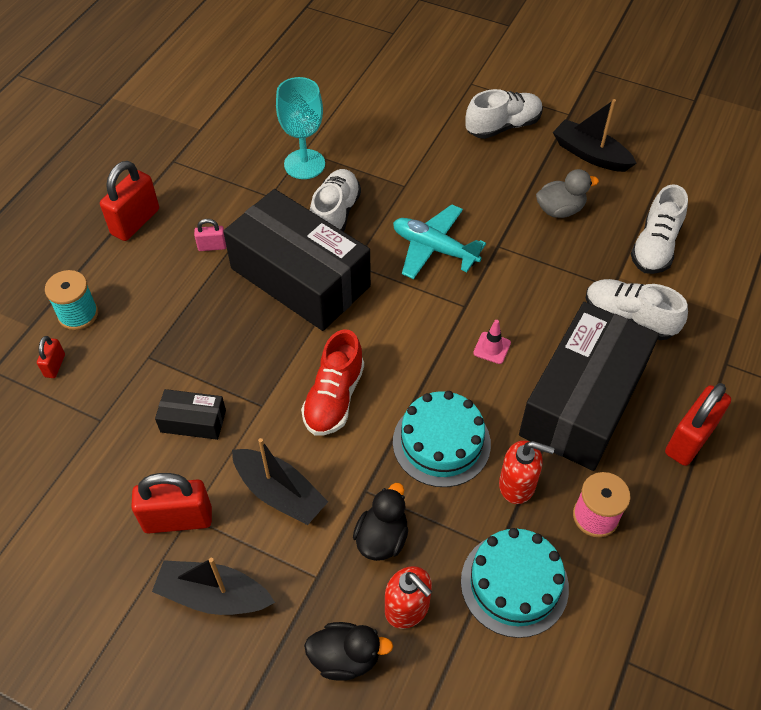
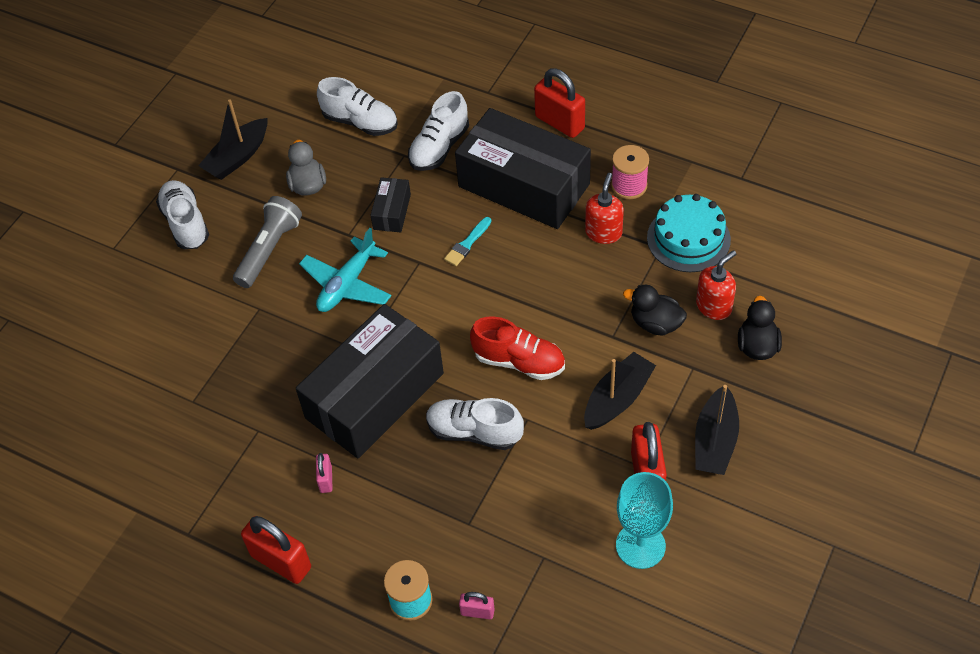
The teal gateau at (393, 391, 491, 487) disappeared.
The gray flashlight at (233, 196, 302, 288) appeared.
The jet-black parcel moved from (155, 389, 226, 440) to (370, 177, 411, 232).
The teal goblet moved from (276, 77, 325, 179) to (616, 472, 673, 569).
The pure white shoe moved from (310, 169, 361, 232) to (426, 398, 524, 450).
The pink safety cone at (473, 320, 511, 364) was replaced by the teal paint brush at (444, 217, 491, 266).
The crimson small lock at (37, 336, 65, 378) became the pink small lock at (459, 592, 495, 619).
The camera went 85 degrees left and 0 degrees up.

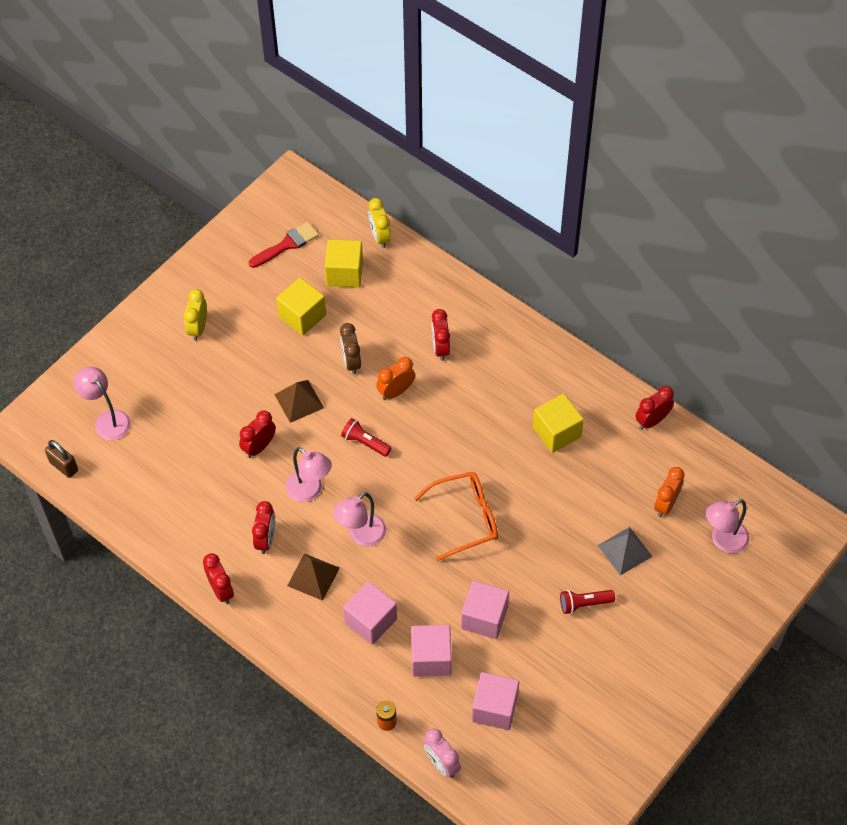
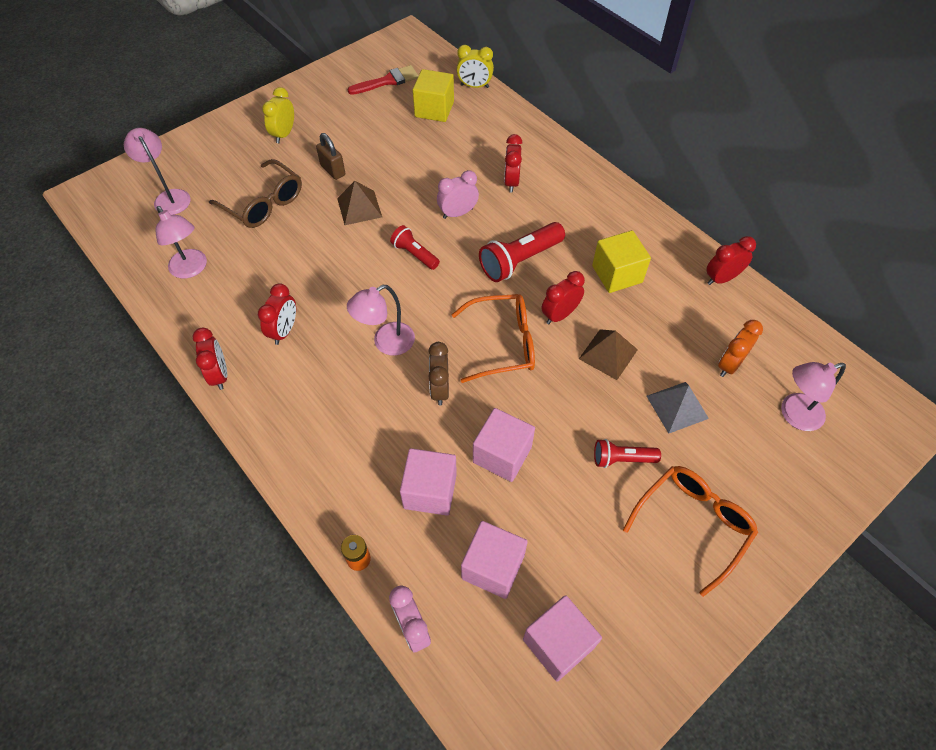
The golden solid cube at (276, 278, 326, 336) disappeared.
The brown glasses at (209, 159, 302, 228) appeared.
The crimson flashlight at (479, 222, 565, 282) appeared.
The orange glasses at (623, 466, 758, 597) appeared.
The brown small lock moved from (45, 440, 78, 478) to (316, 133, 345, 180).
The crimson bedside clock moved from (239, 410, 276, 458) to (542, 271, 585, 324).
The pink lamp moved from (286, 447, 332, 502) to (155, 206, 207, 279).
The brown pyramid shape moved from (287, 553, 340, 601) to (579, 329, 638, 380).
The brown bedside clock moved from (340, 323, 361, 375) to (428, 342, 449, 405).
The pink solid cube moved from (343, 581, 397, 645) to (523, 595, 602, 682).
The orange bedside clock at (376, 357, 415, 400) became the pink bedside clock at (437, 170, 479, 219).
The golden bedside clock at (368, 198, 391, 248) turned 75 degrees counterclockwise.
The camera went 10 degrees right and 0 degrees up.

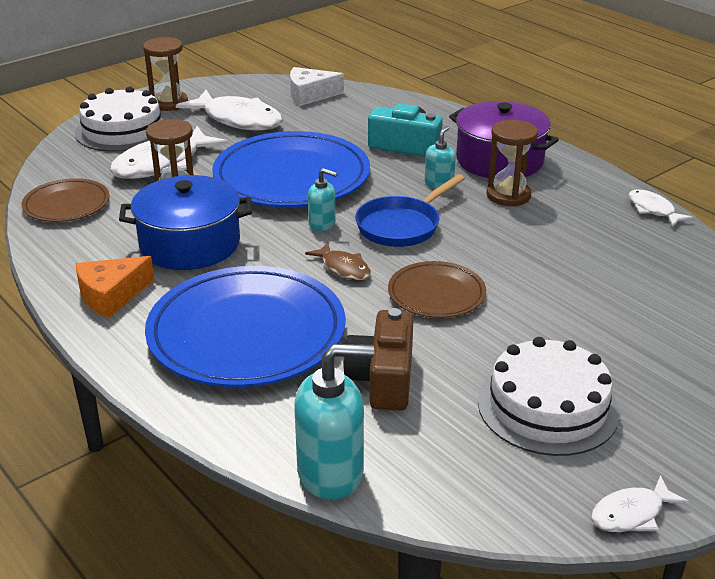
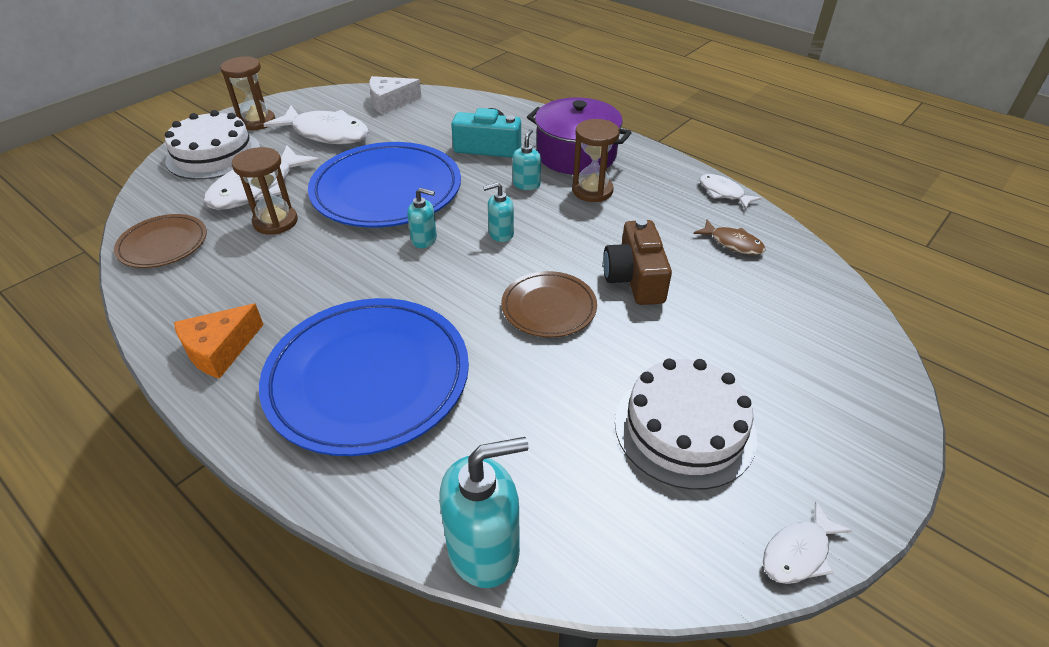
The blue pot at (119, 175, 252, 270) disappeared.
The brown toy fish moved from (305, 242, 371, 280) to (694, 220, 766, 255).
The brown photo camera moved from (343, 308, 413, 411) to (603, 219, 672, 305).
The blue pan at (355, 174, 465, 247) was replaced by the teal soap dispenser at (483, 182, 514, 242).
The camera went 10 degrees left and 10 degrees up.

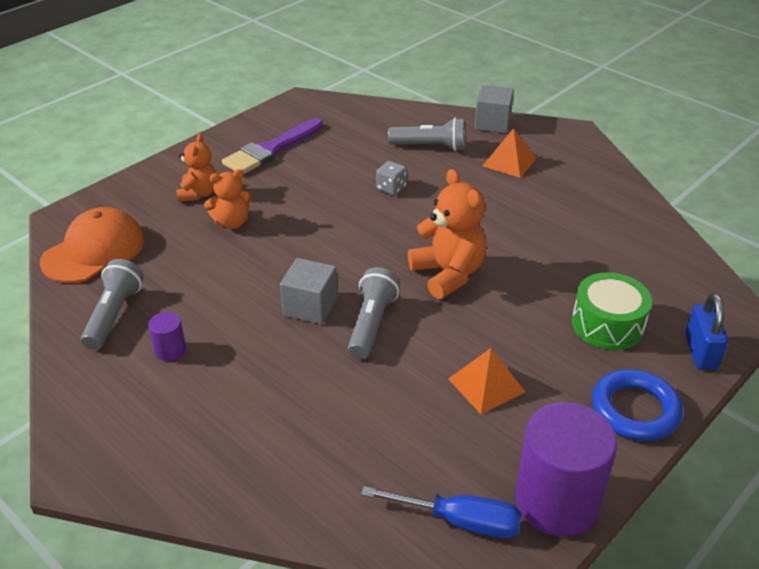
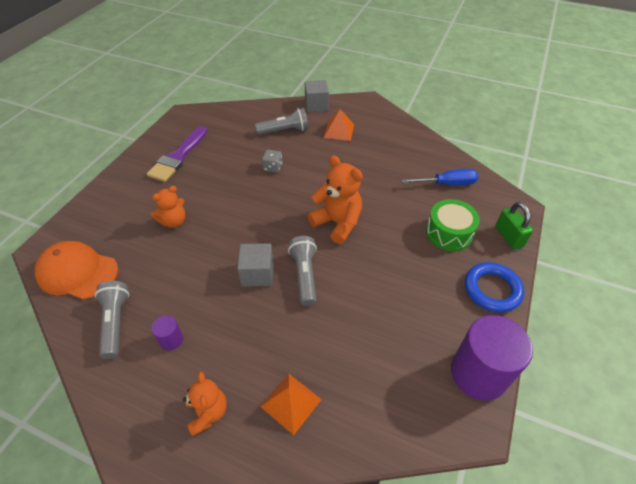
The orange teddy moved from (176, 134, 216, 202) to (183, 372, 227, 436).
The blue flat screwdriver moved from (361, 486, 522, 538) to (402, 169, 479, 185).
The orange pyramid shape moved from (448, 348, 525, 414) to (260, 374, 322, 435).
The blue small lock at (685, 293, 728, 370) became the emerald small lock at (495, 202, 533, 250).
The orange peaked cap at (40, 207, 144, 283) turned 90 degrees counterclockwise.
The camera went 20 degrees left and 10 degrees up.

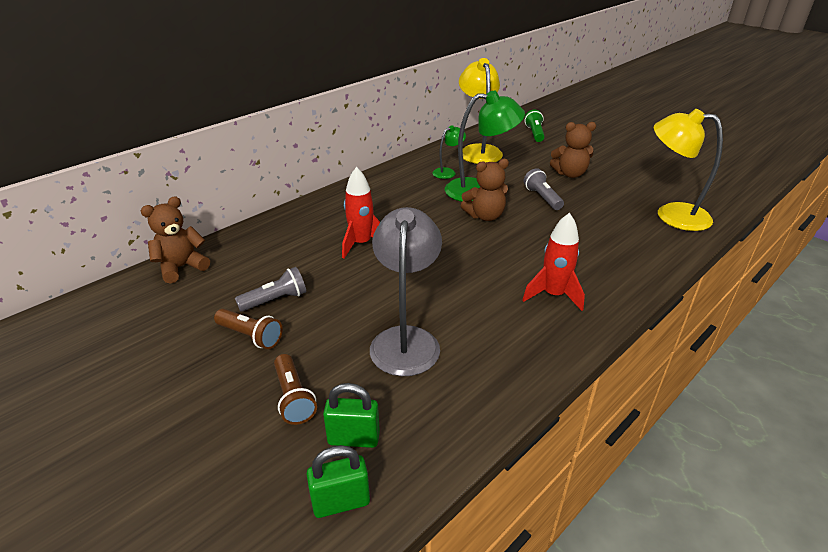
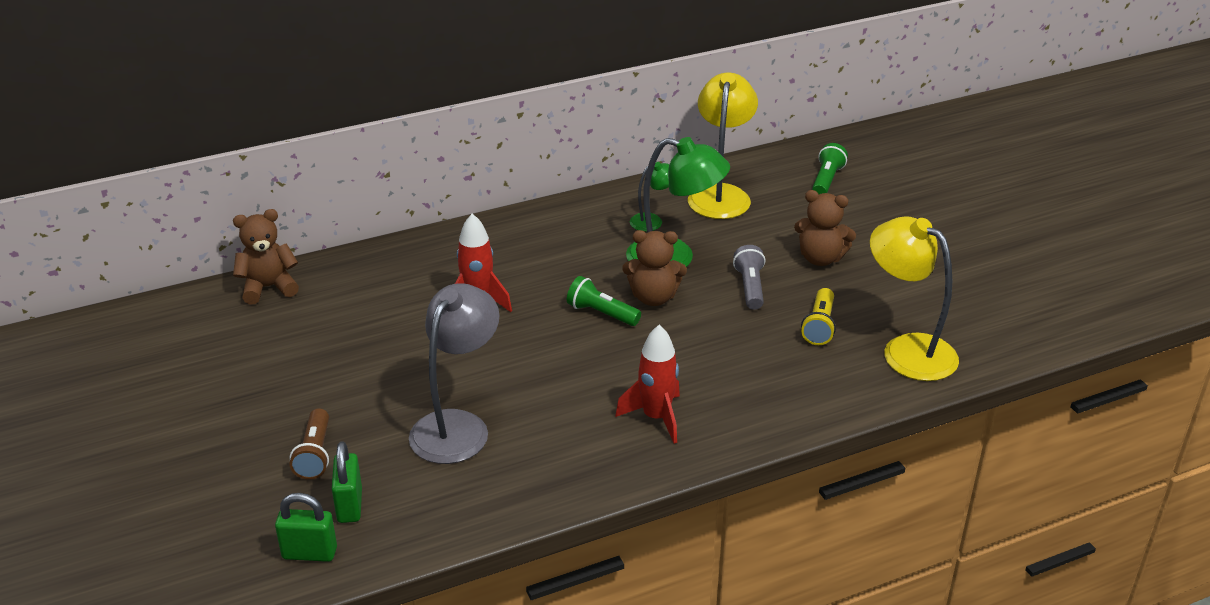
The brown flashlight at (214, 309, 283, 349) disappeared.
The gray flashlight at (235, 267, 306, 312) disappeared.
The emerald flashlight at (567, 276, 641, 326) appeared.
The golden flashlight at (801, 288, 836, 345) appeared.
The emerald small lock at (323, 383, 380, 448) turned 60 degrees clockwise.
The camera went 20 degrees right and 0 degrees up.

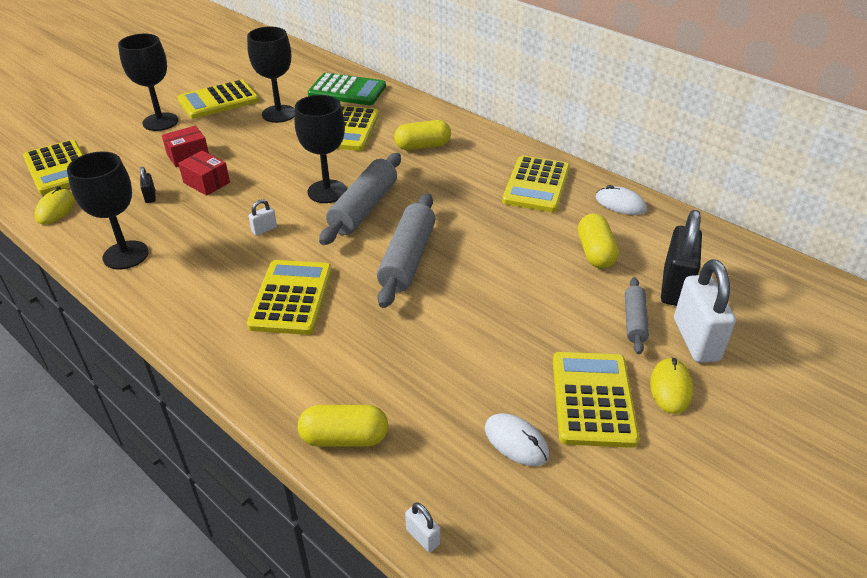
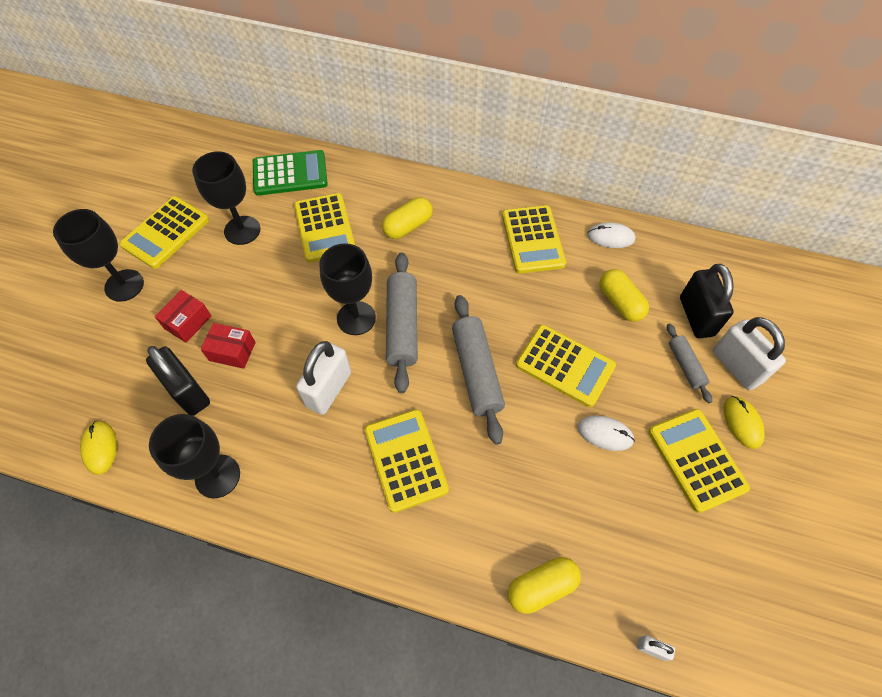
The golden calculator moved from (23, 140, 84, 195) to (516, 325, 616, 407).
The pure white PC mouse moved from (485, 413, 549, 466) to (578, 415, 635, 451).
The jet-black small lock at (140, 167, 156, 203) changed to 2.29 times the size.
The pure white small lock at (248, 199, 277, 236) changed to 2.29 times the size.
The camera went 25 degrees left and 20 degrees up.

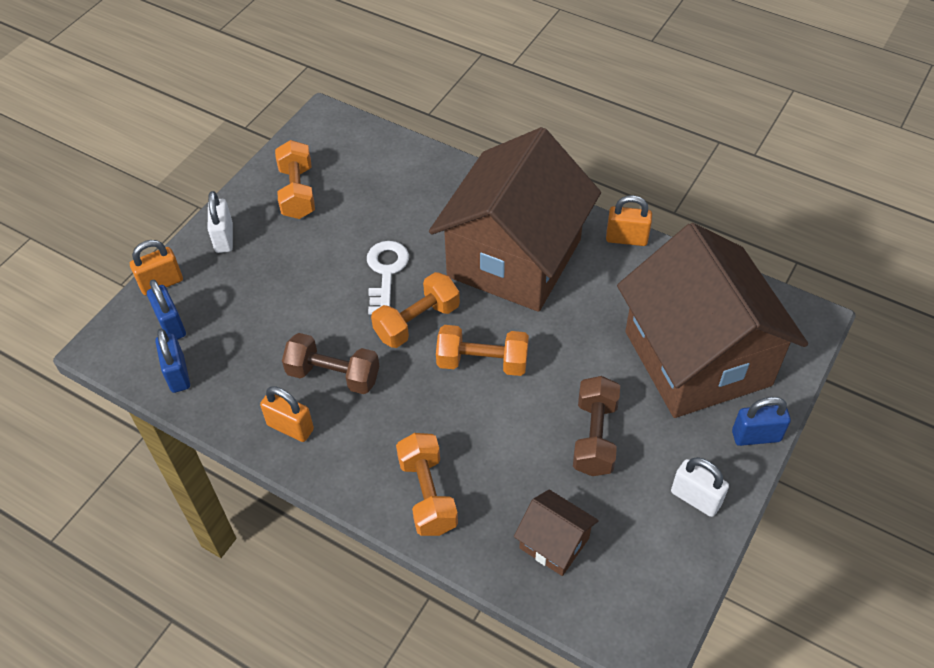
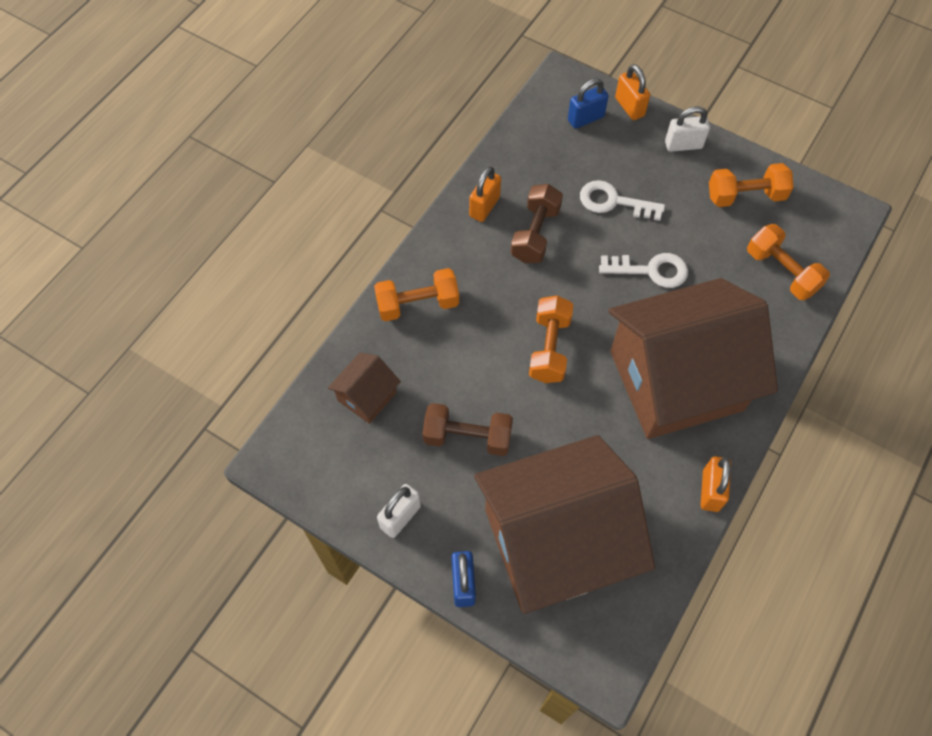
The blue small lock at (155, 329, 190, 393) disappeared.
The pure white door key at (580, 180, 665, 221) appeared.
The orange free weight moved from (371, 272, 460, 348) to (747, 224, 830, 300).
The brown house at (429, 127, 601, 312) turned 45 degrees counterclockwise.
The camera went 90 degrees right and 10 degrees up.

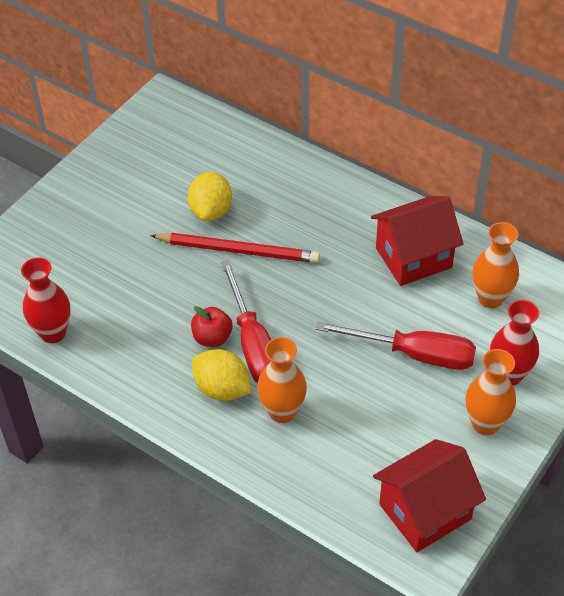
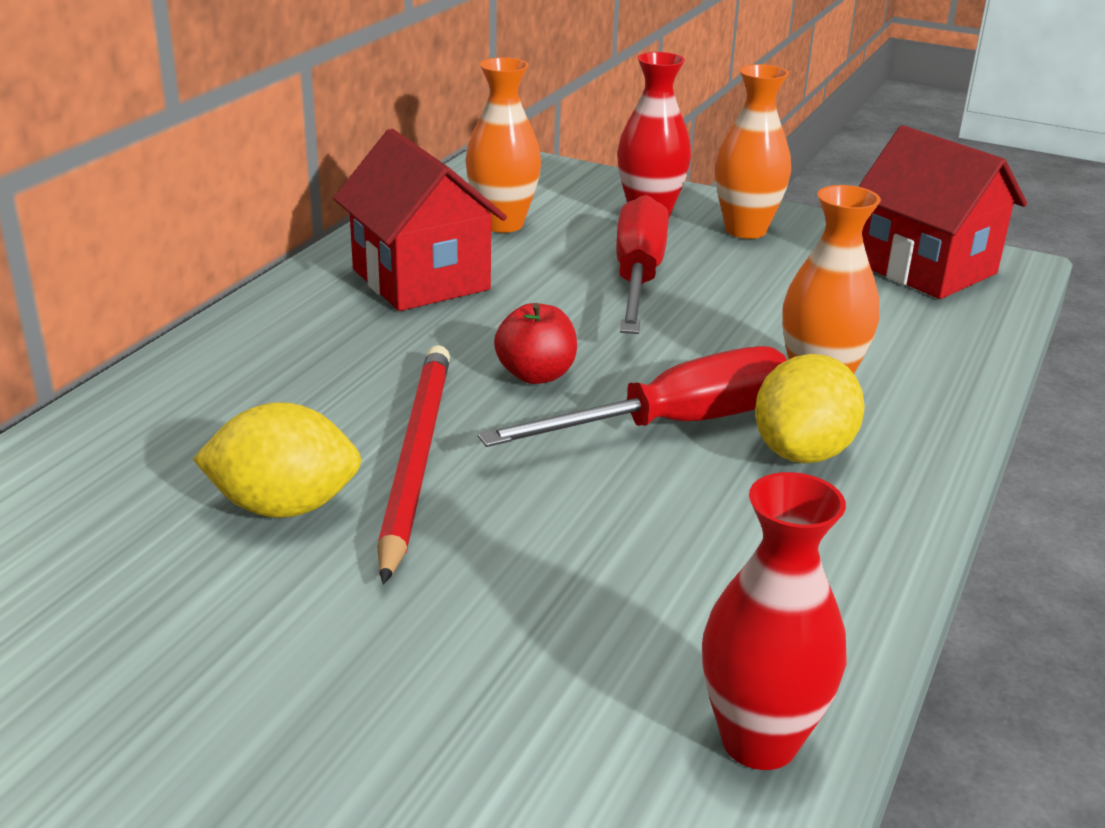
The crimson toy apple moved from (191, 306, 233, 347) to (494, 303, 577, 384).
The camera went 100 degrees left and 20 degrees down.

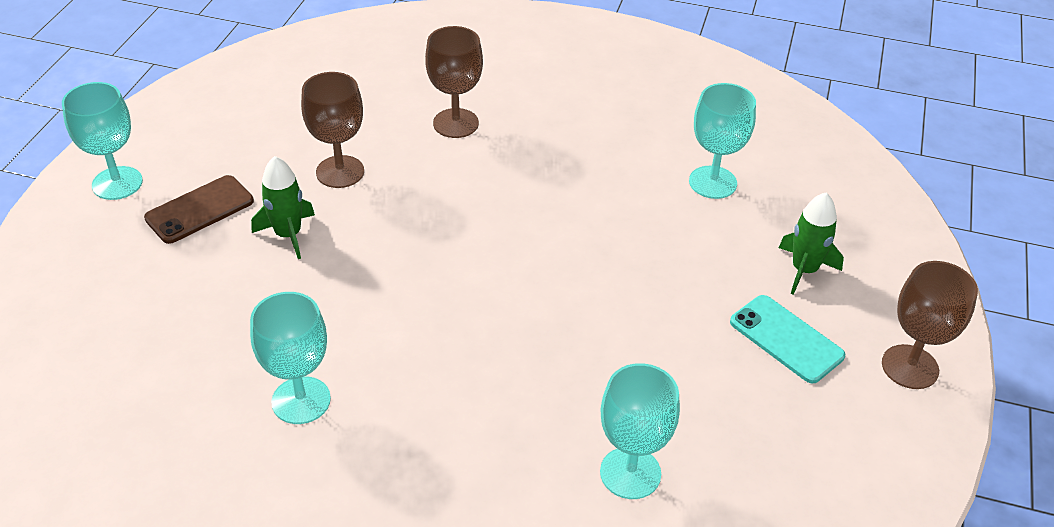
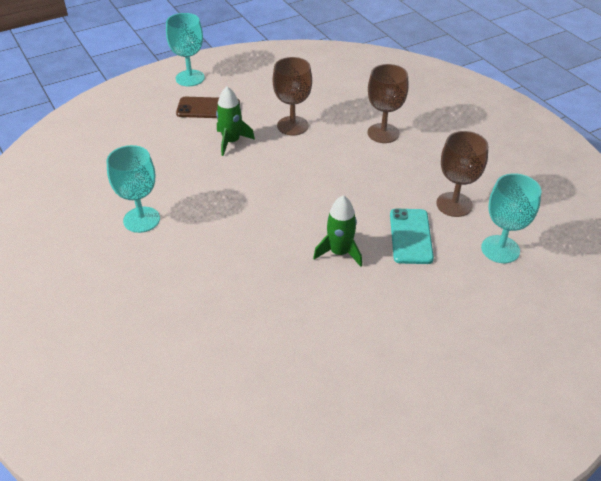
The teal goblet at (600, 363, 680, 499) disappeared.
The teal phone moved from (730, 295, 845, 383) to (390, 209, 434, 264).
The emerald toy rocket moved from (779, 193, 844, 295) to (313, 195, 362, 267).
The brown goblet moved from (882, 261, 978, 389) to (437, 131, 488, 217).
The camera went 45 degrees right and 0 degrees up.

